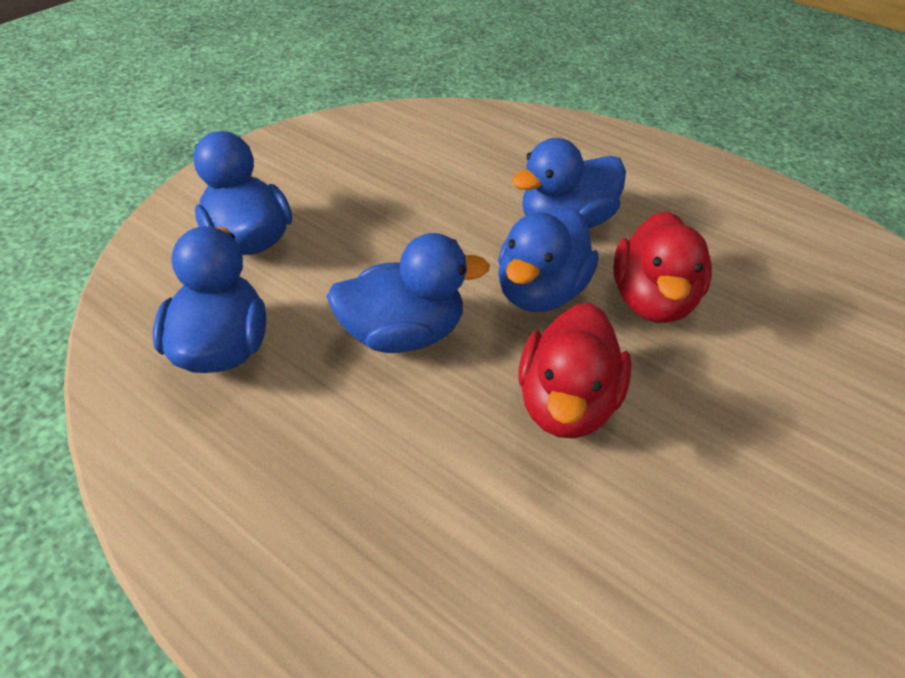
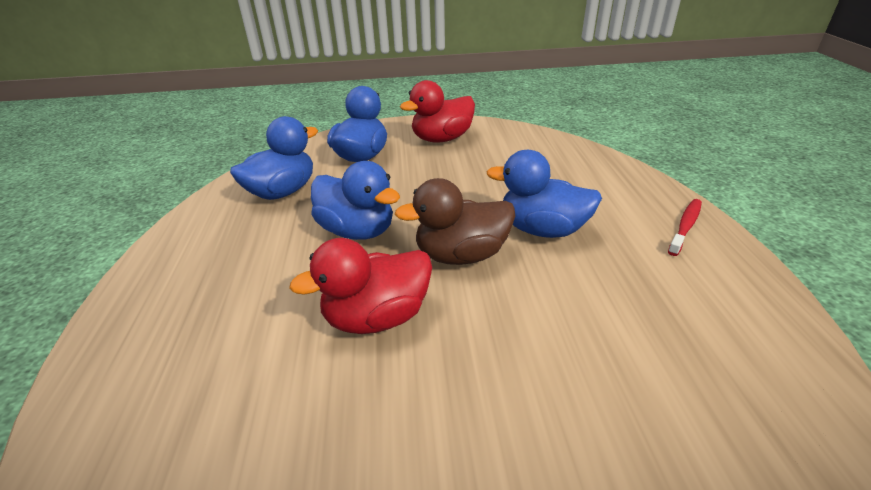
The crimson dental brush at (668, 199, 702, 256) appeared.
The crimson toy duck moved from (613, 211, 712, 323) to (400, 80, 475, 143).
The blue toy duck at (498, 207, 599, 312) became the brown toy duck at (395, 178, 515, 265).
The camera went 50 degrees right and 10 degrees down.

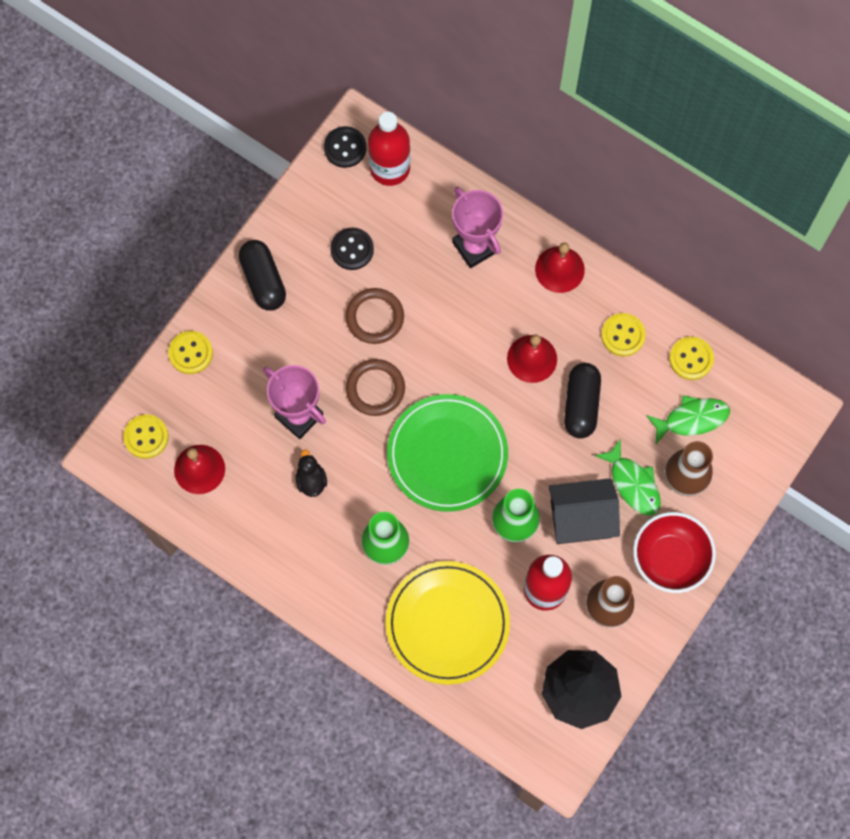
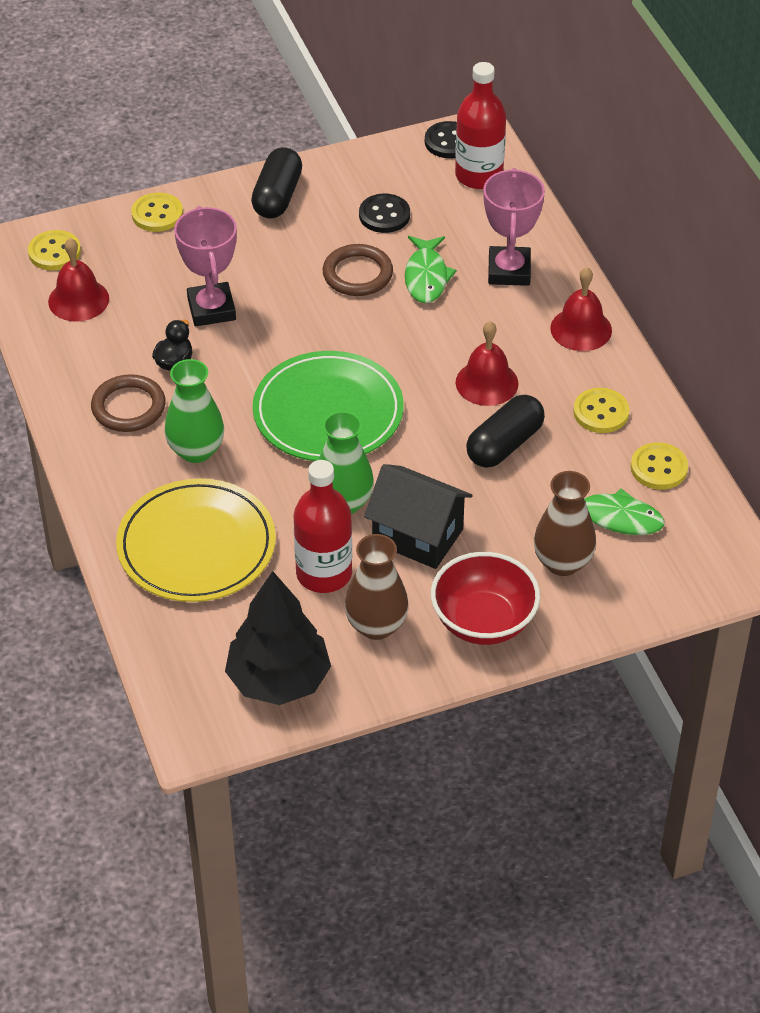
The brown hoop moved from (346, 359, 405, 416) to (91, 374, 166, 432).
The emerald toy fish moved from (594, 438, 661, 516) to (405, 236, 457, 303).
The camera went 35 degrees right and 25 degrees down.

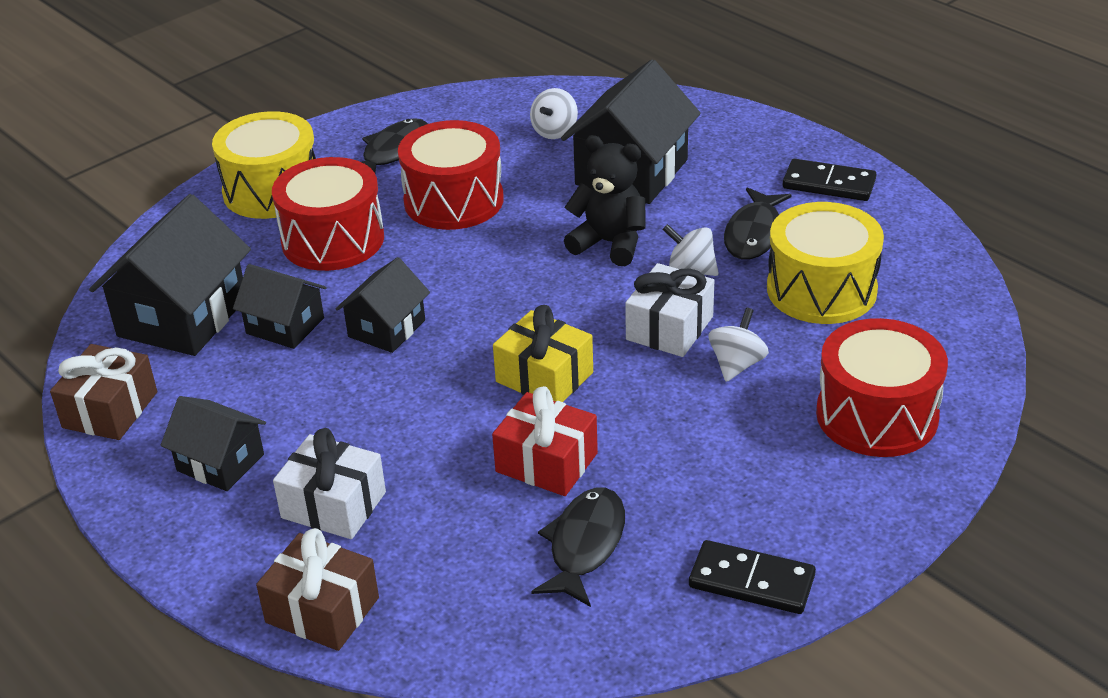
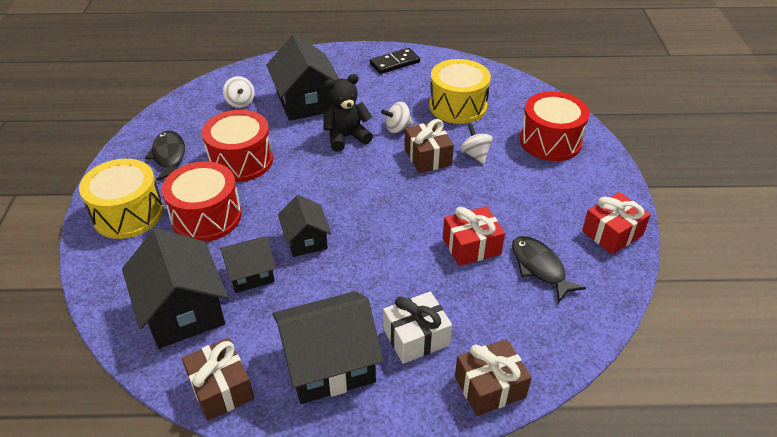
The golden gift at (493, 305, 593, 402) disappeared.
The jet-black toy fish at (724, 187, 792, 259) disappeared.
The jet-black domino tile at (689, 540, 816, 614) was replaced by the crimson gift at (582, 192, 651, 254).
The pure white gift at (625, 263, 714, 357) became the brown gift at (404, 119, 454, 173).
The jet-black house at (161, 396, 266, 491) changed to 1.71 times the size.
The camera went 50 degrees left and 5 degrees up.

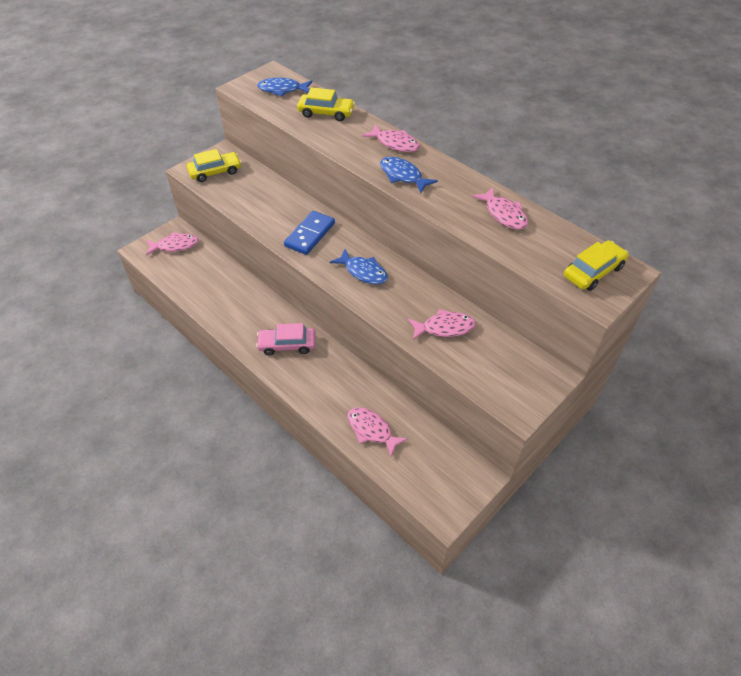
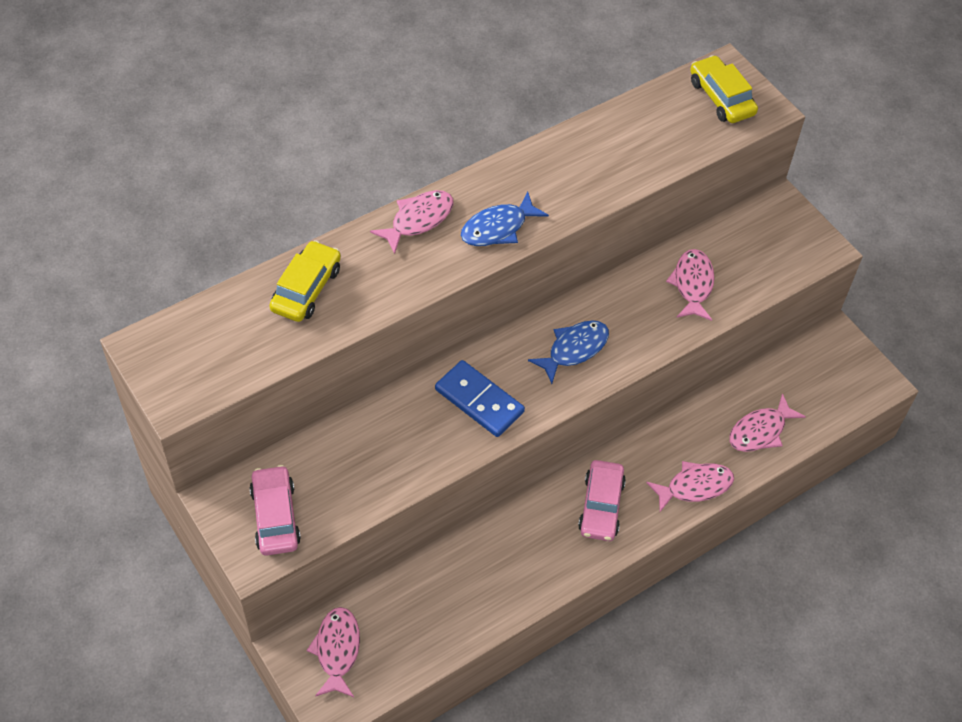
The blue toy fish at (257, 77, 312, 96) disappeared.
The pink toy fish moved from (472, 187, 528, 230) to (646, 461, 734, 512).
The golden toy car at (187, 149, 242, 182) became the pink toy car at (249, 465, 301, 556).
The camera went 80 degrees left and 5 degrees up.

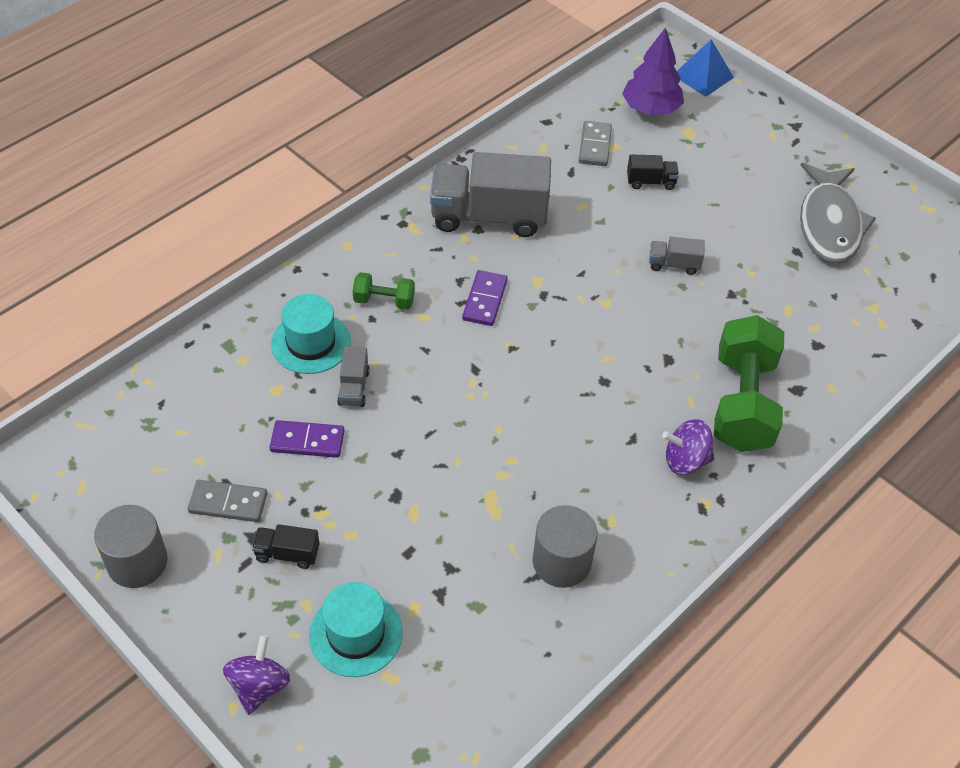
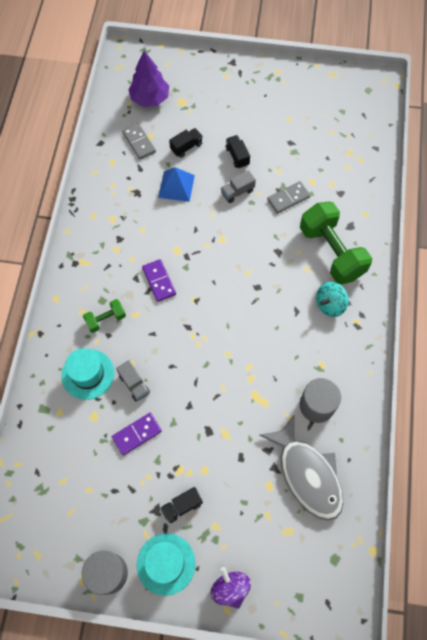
The gray toy truck at (430, 152, 551, 237) disappeared.
The jet-black toy truck at (226, 135, 250, 169) appeared.
The gray domino tile moved from (188, 480, 268, 522) to (267, 181, 311, 214).
The teal hat moved from (309, 582, 403, 677) to (137, 533, 195, 596).
The blue pyramid shape moved from (677, 39, 734, 97) to (158, 167, 195, 202).
The gray toy fish moved from (800, 163, 876, 263) to (259, 414, 344, 521).
The purple toy top at (662, 419, 714, 475) became the teal toy top at (316, 282, 349, 317).
The camera went 35 degrees left and 15 degrees up.

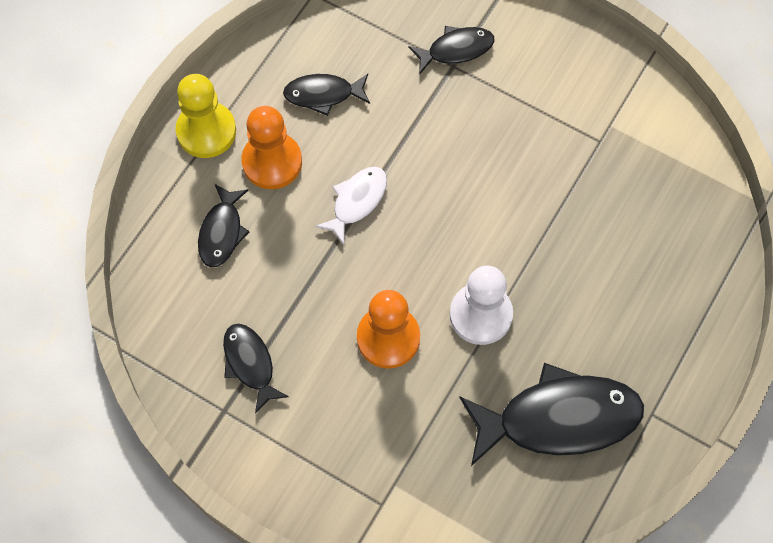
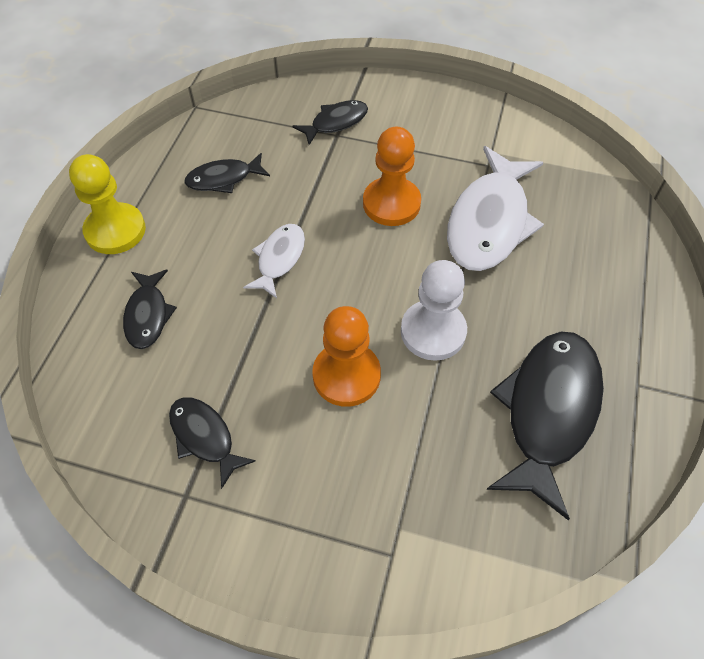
The pure white toy fish at (447, 146, 544, 271) appeared.
The orange game pawn moved from (241, 106, 302, 189) to (363, 127, 421, 226).
The jet-black toy fish at (459, 363, 644, 466) turned 45 degrees counterclockwise.
The camera went 15 degrees left and 10 degrees down.

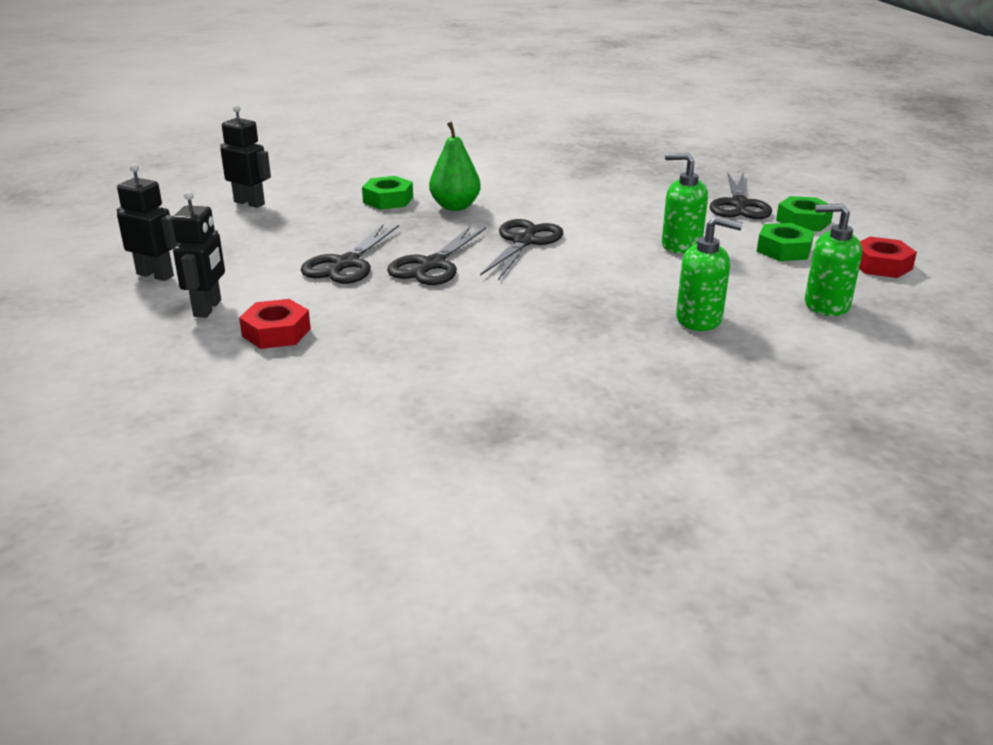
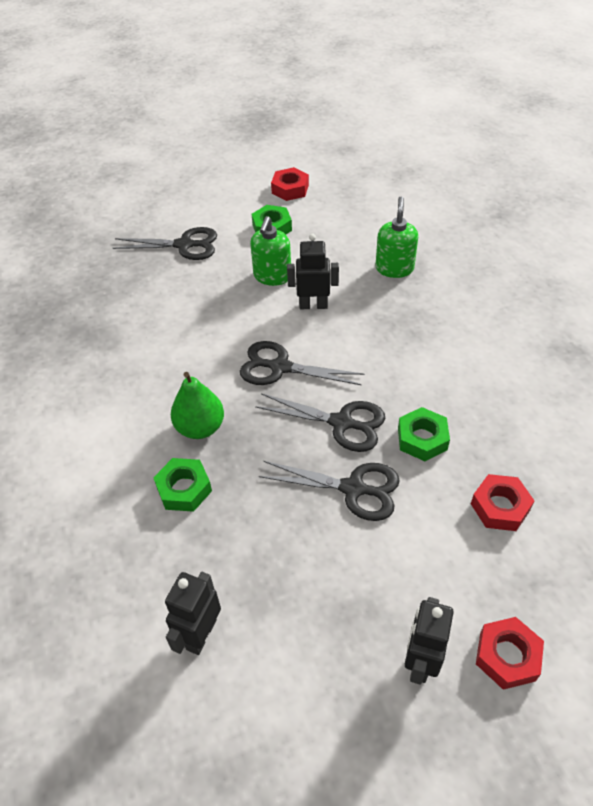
The emerald soap dispenser at (805, 204, 862, 316) disappeared.
The crimson hexagon nut at (476, 617, 544, 690) appeared.
The jet-black robot figure moved from (172, 191, 225, 318) to (287, 234, 339, 309).
The emerald hexagon nut moved from (776, 196, 833, 231) to (398, 407, 450, 461).
The camera went 95 degrees left and 20 degrees up.

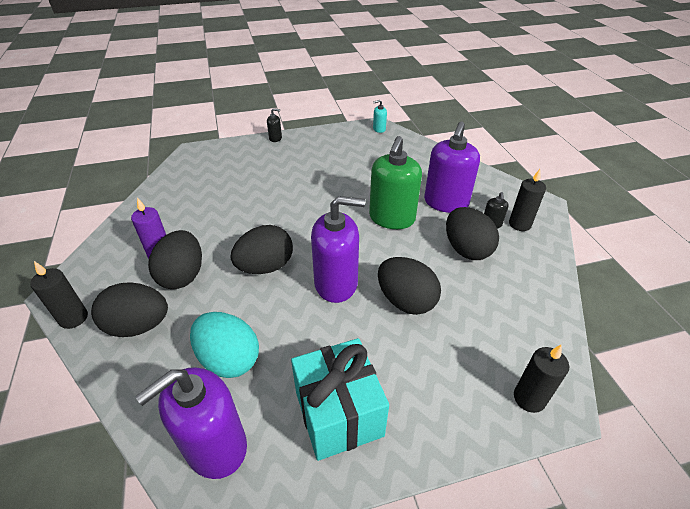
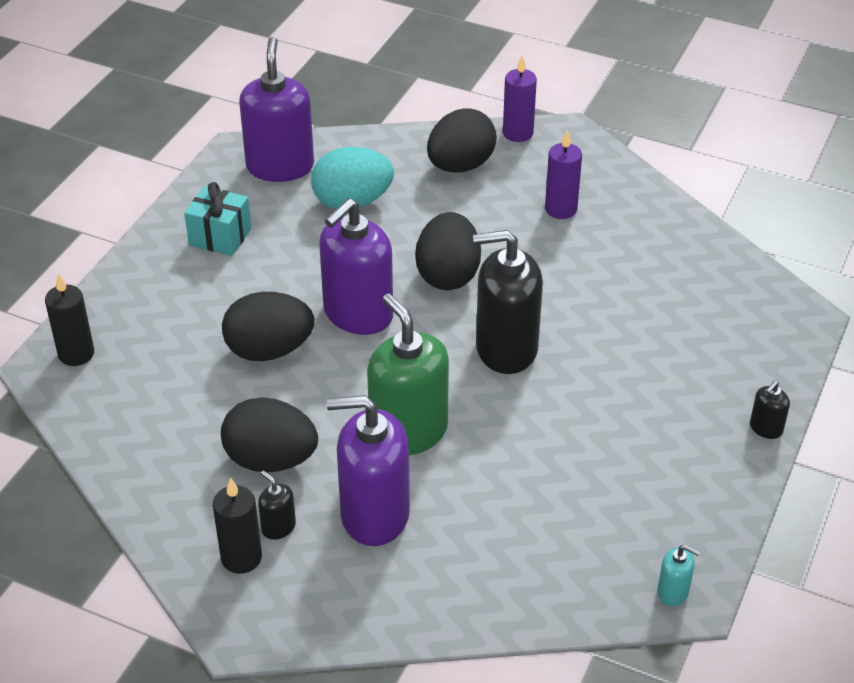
The jet-black egg shape at (148, 230, 202, 289) disappeared.
The jet-black soap dispenser at (473, 230, 543, 374) appeared.
The jet-black pillar candle at (30, 261, 88, 329) became the purple pillar candle at (503, 56, 537, 142).
The teal soap dispenser at (373, 100, 387, 133) turned 90 degrees clockwise.
The purple soap dispenser at (424, 122, 480, 213) turned 60 degrees counterclockwise.
The teal gift at (291, 338, 389, 461) changed to 0.63 times the size.
The camera went 130 degrees right and 0 degrees up.

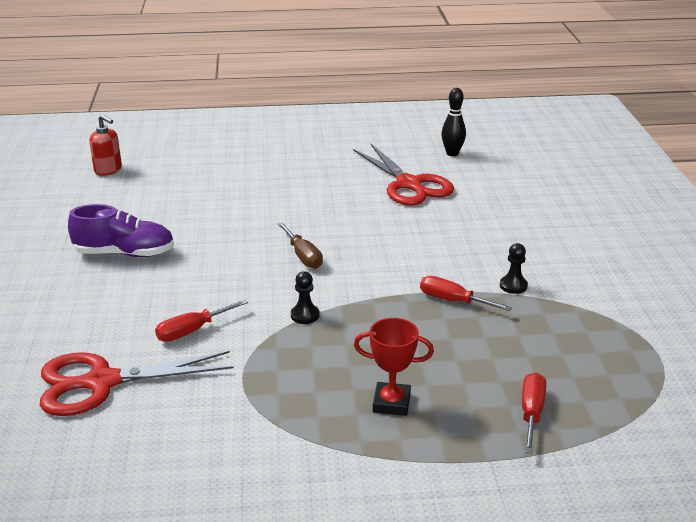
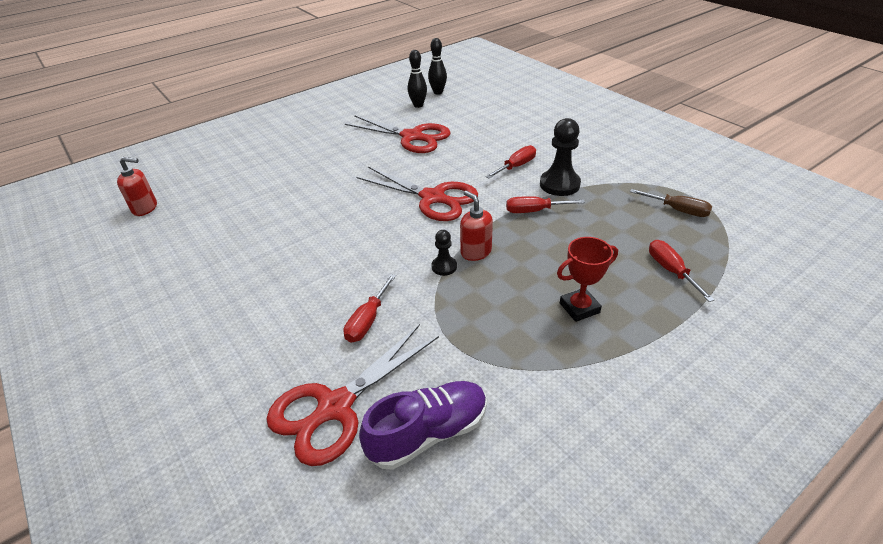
The crimson pair of scissors at (357, 167, 478, 221) appeared.
The jet-black bowling pin at (428, 38, 447, 95) appeared.
The crimson soap dispenser at (460, 190, 493, 261) appeared.
The crimson flat screwdriver at (485, 145, 536, 179) appeared.
The purple shoe moved from (68, 204, 174, 257) to (359, 381, 487, 470).
The brown flat screwdriver moved from (277, 222, 323, 269) to (630, 189, 712, 217).
The jet-black game pawn at (500, 243, 528, 294) changed to 1.84 times the size.
The camera went 30 degrees left and 10 degrees up.

